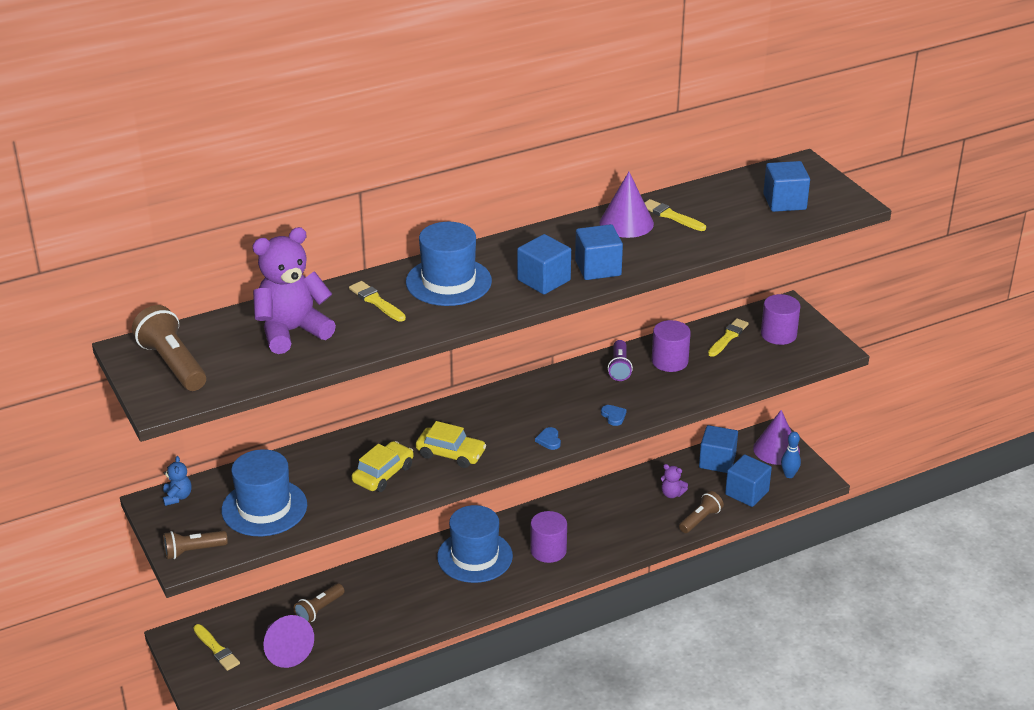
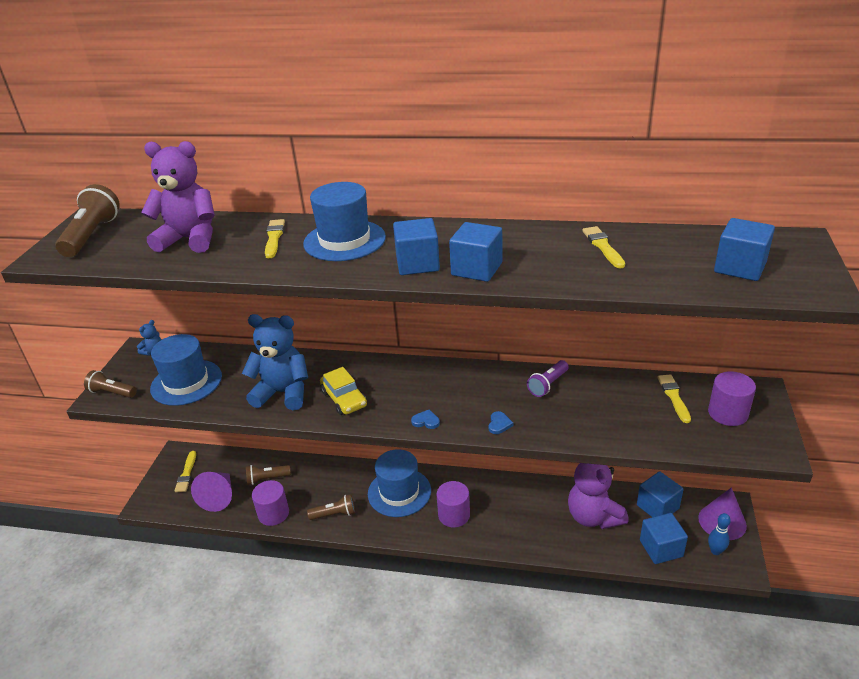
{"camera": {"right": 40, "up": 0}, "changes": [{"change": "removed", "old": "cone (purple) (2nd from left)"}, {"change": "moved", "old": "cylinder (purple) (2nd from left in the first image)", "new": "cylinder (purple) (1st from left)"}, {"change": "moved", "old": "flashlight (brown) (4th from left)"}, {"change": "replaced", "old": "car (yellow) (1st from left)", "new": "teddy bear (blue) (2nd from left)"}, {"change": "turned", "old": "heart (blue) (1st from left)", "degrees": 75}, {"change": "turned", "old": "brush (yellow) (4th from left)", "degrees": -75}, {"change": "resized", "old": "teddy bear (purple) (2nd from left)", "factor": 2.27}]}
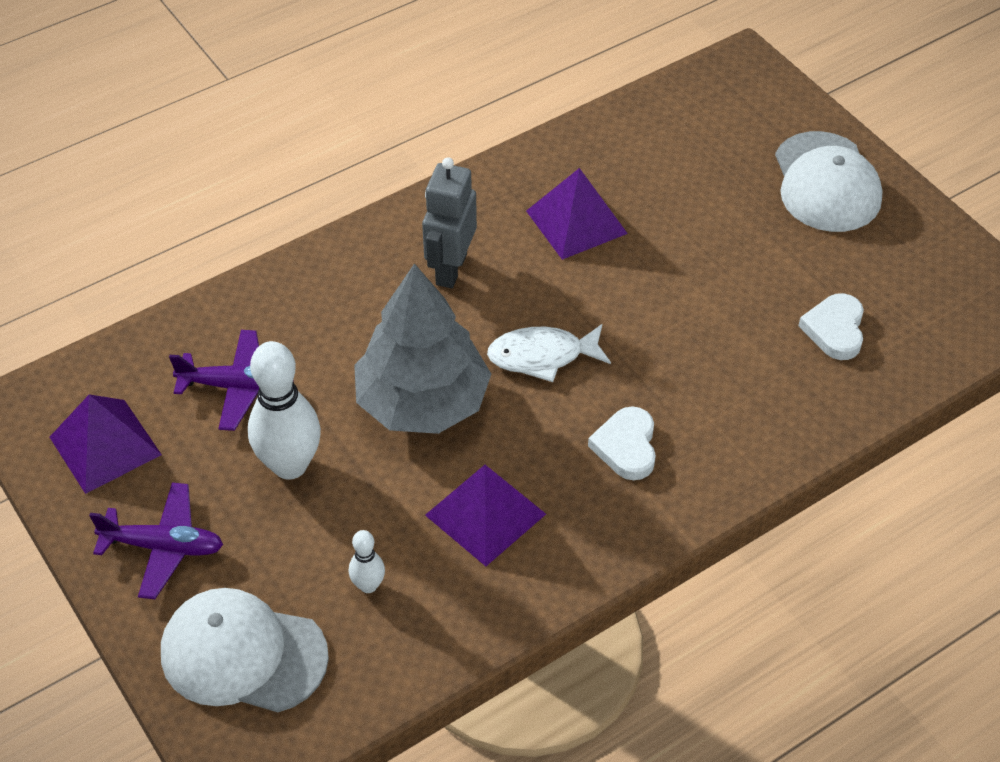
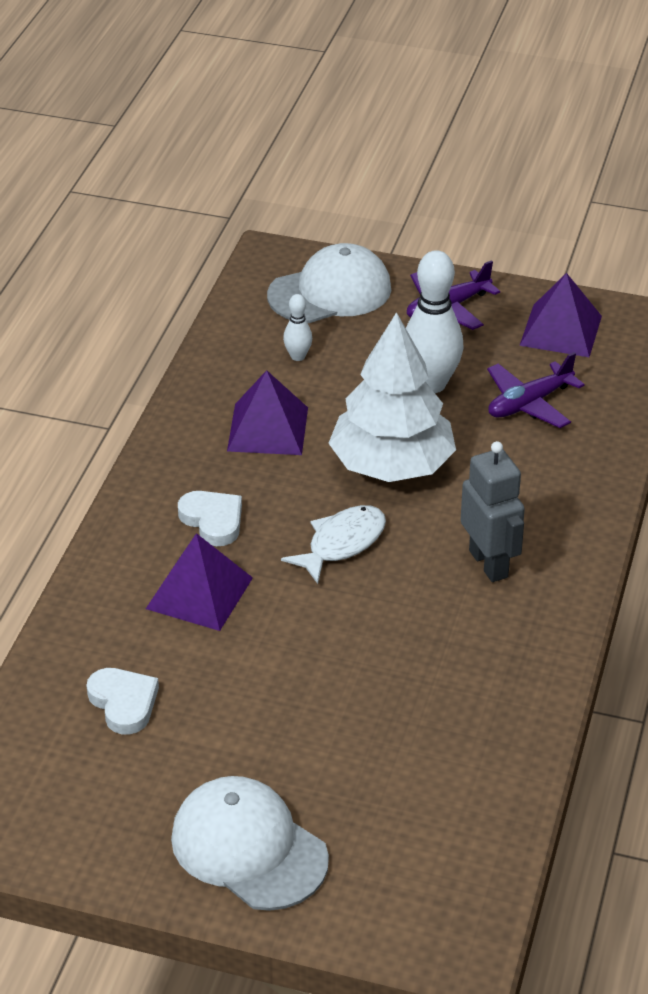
{"camera": {"right": 140, "up": -10}, "changes": [{"change": "moved", "old": "pyramid (purple) (3rd from left in the first image)", "new": "pyramid (purple) (1st from left)"}, {"change": "recoloured", "old": "tree (grey)", "new": "tree (white)"}]}
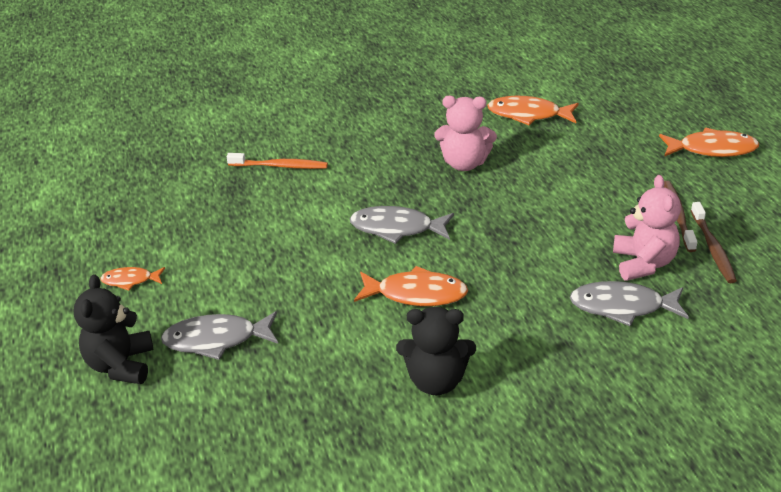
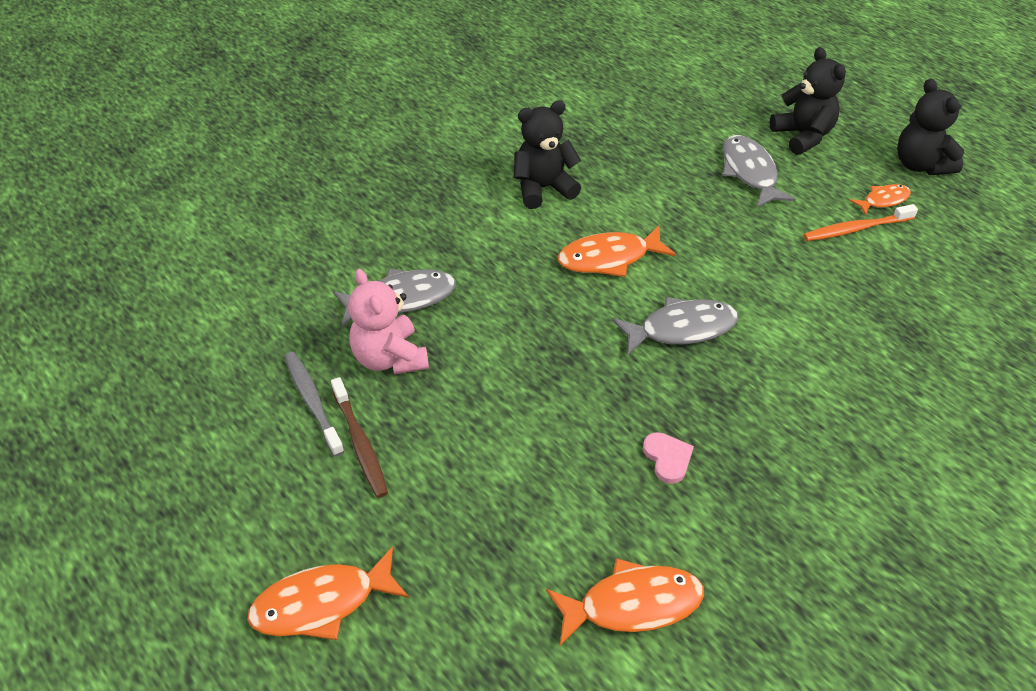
{"camera": {"right": 155, "up": 10}, "changes": [{"change": "added", "new": "teddy bear (black) (3rd from left)"}, {"change": "moved", "old": "toothbrush (orange)"}, {"change": "replaced", "old": "teddy bear (pink) (1st from left)", "new": "heart (pink)"}, {"change": "recoloured", "old": "toothbrush (brown) (2nd from left)", "new": "toothbrush (grey)"}, {"change": "turned", "old": "fish (grey) (1st from left in the first image)", "degrees": -75}]}
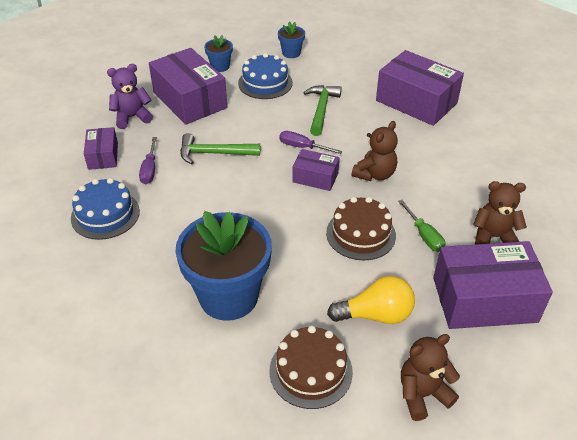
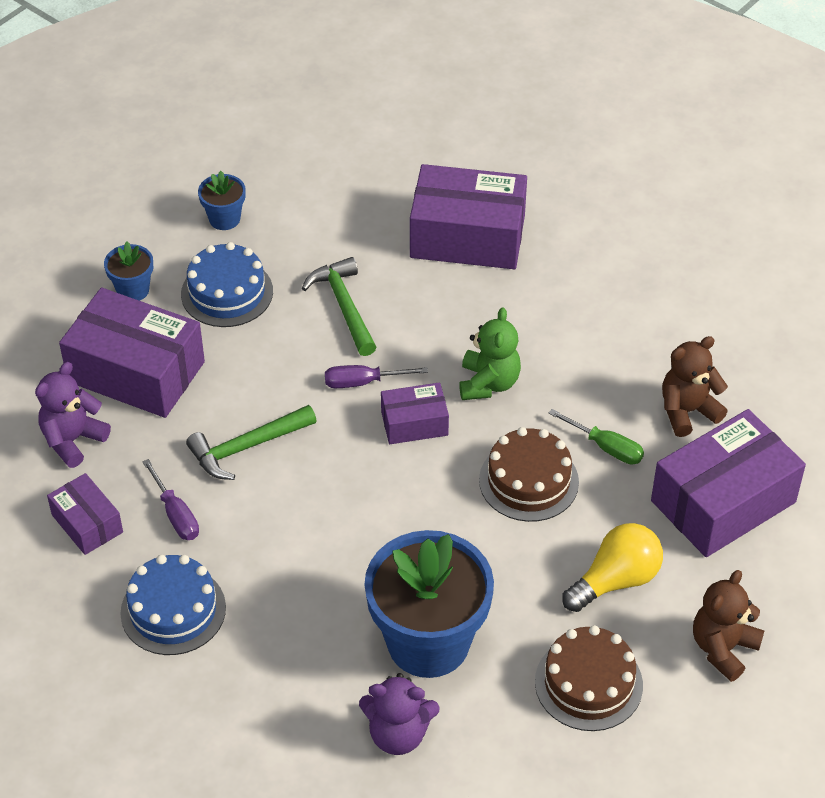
{"camera": {"right": -30, "up": 5}, "changes": [{"change": "added", "new": "teddy bear (purple) (2nd from left)"}, {"change": "recoloured", "old": "teddy bear (brown) (1st from left)", "new": "teddy bear (green)"}]}
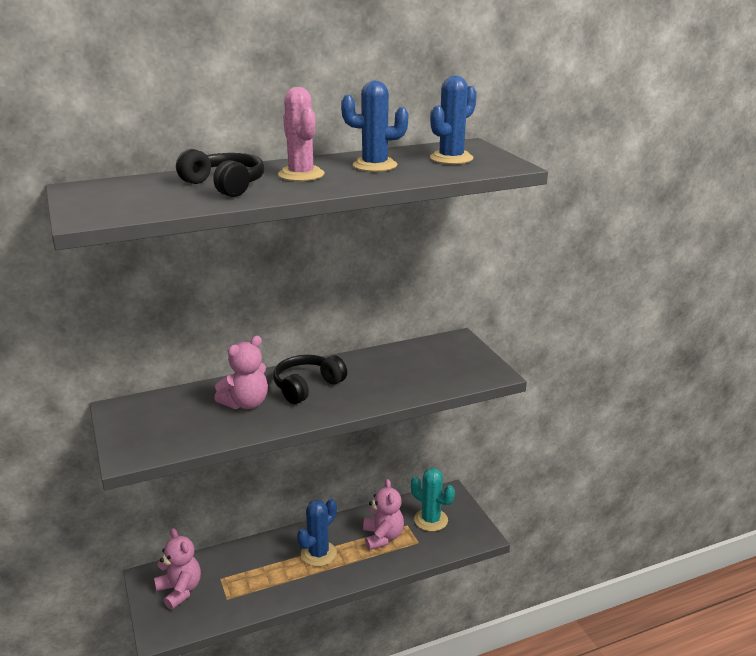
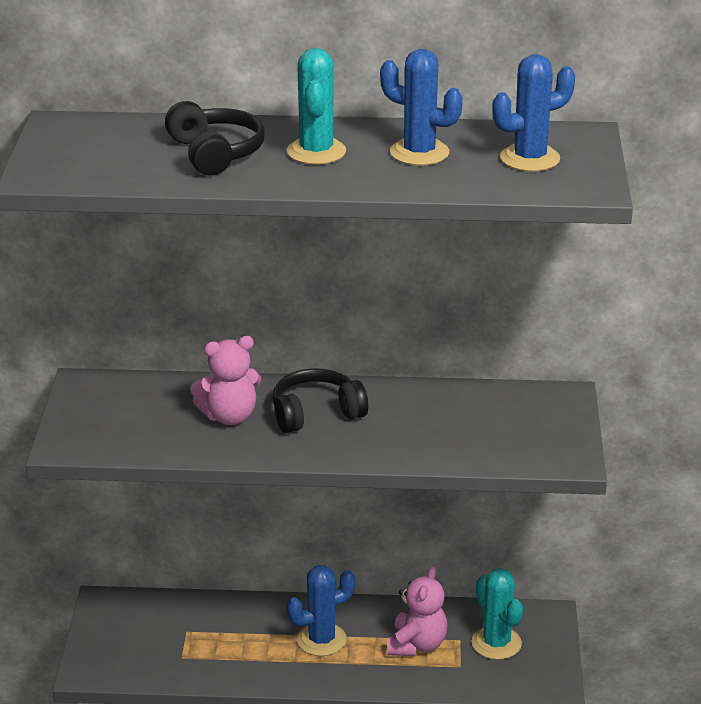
{"camera": {"right": 25, "up": 5}, "changes": [{"change": "removed", "old": "teddy bear (pink) (1st from left)"}, {"change": "recoloured", "old": "cactus (pink)", "new": "cactus (turquoise) (1st from left)"}]}
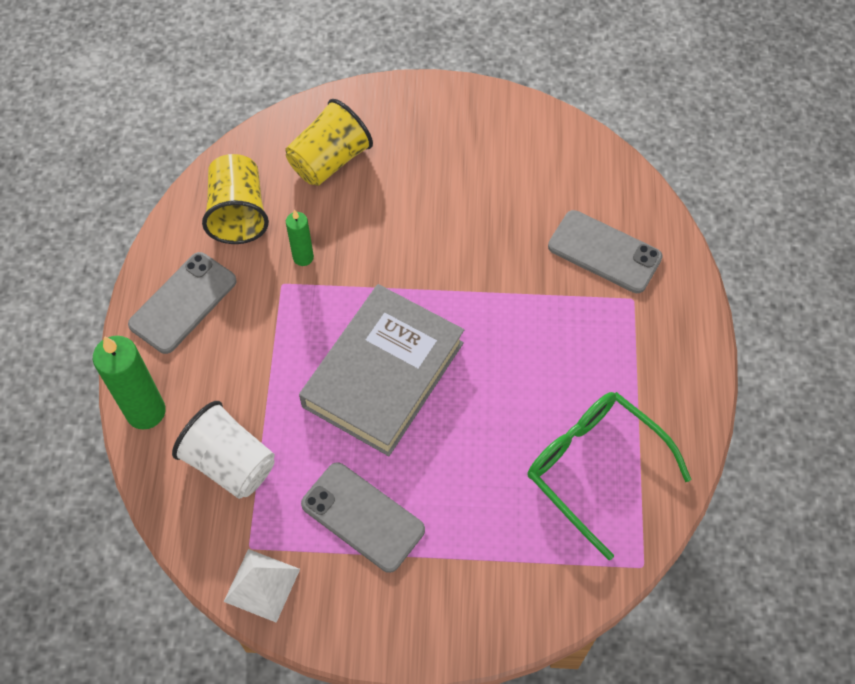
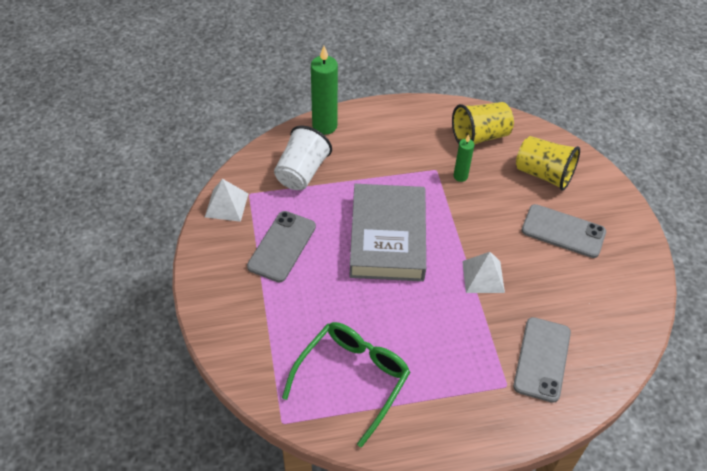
{"camera": {"right": 75, "up": -10}, "changes": [{"change": "added", "new": "pyramid (white) (2nd from left)"}, {"change": "moved", "old": "phone (grey) (1st from left in the first image)", "new": "phone (grey) (3rd from left)"}, {"change": "turned", "old": "book (grey)", "degrees": 75}]}
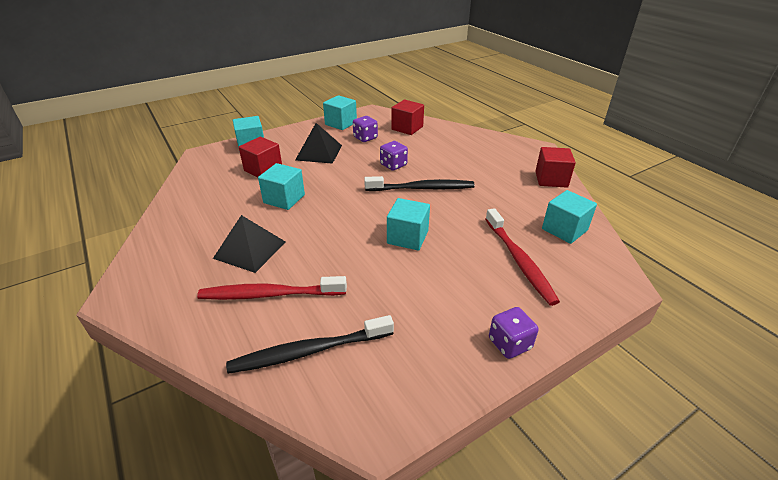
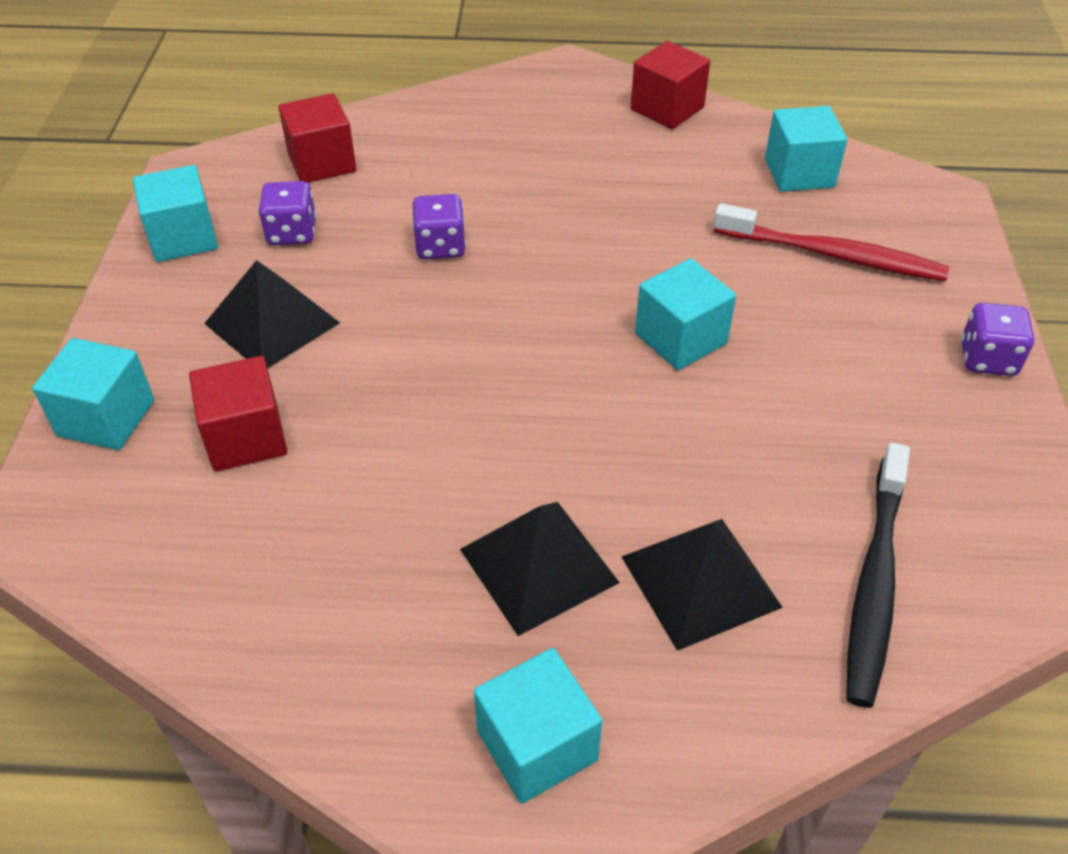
{"camera": {"right": -55, "up": 10}, "changes": [{"change": "removed", "old": "toothbrush (black) (2nd from left)"}, {"change": "moved", "old": "cube (turquoise) (2nd from left in the first image)", "new": "cube (turquoise) (3rd from left)"}, {"change": "replaced", "old": "toothbrush (red) (1st from left)", "new": "pyramid (black) (3rd from left)"}]}
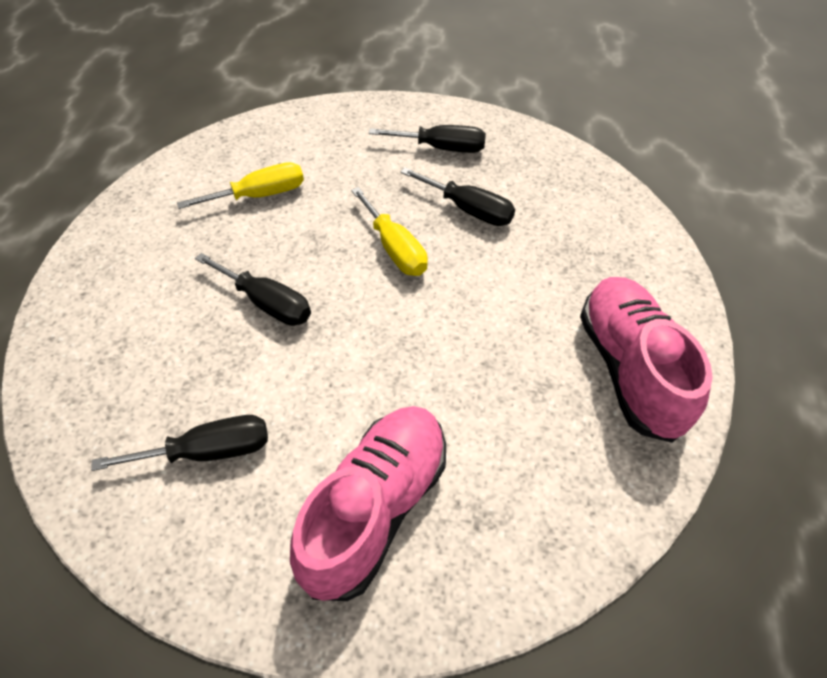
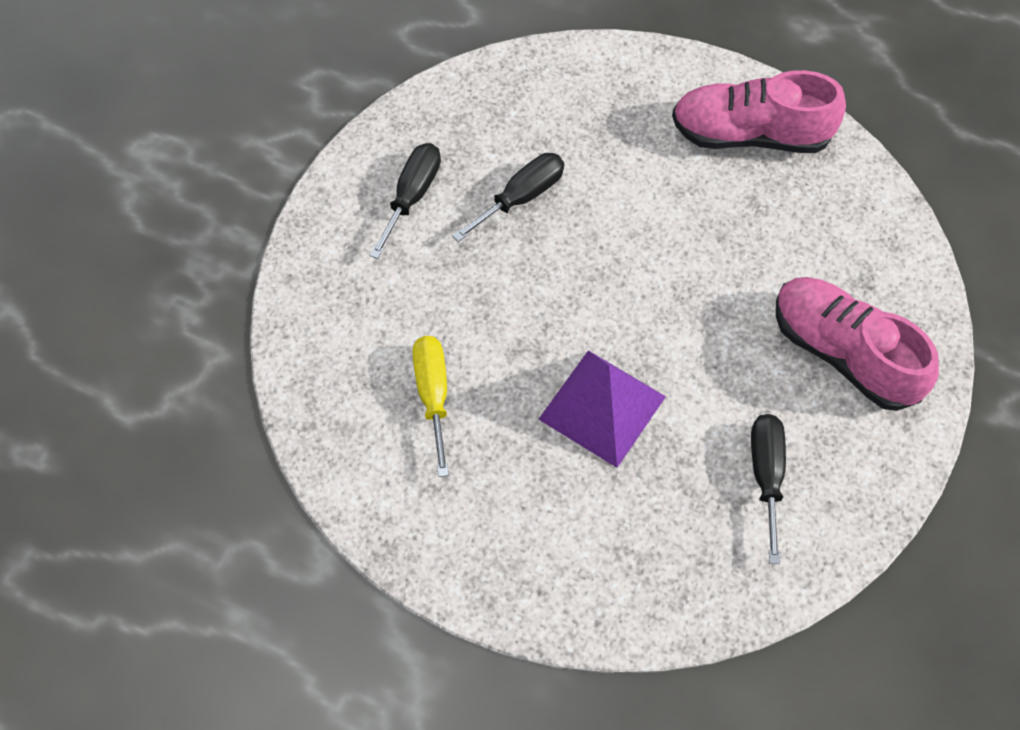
{"camera": {"right": -75, "up": 10}, "changes": [{"change": "removed", "old": "screwdriver (yellow) (2nd from left)"}, {"change": "replaced", "old": "screwdriver (black) (2nd from left)", "new": "pyramid (purple)"}]}
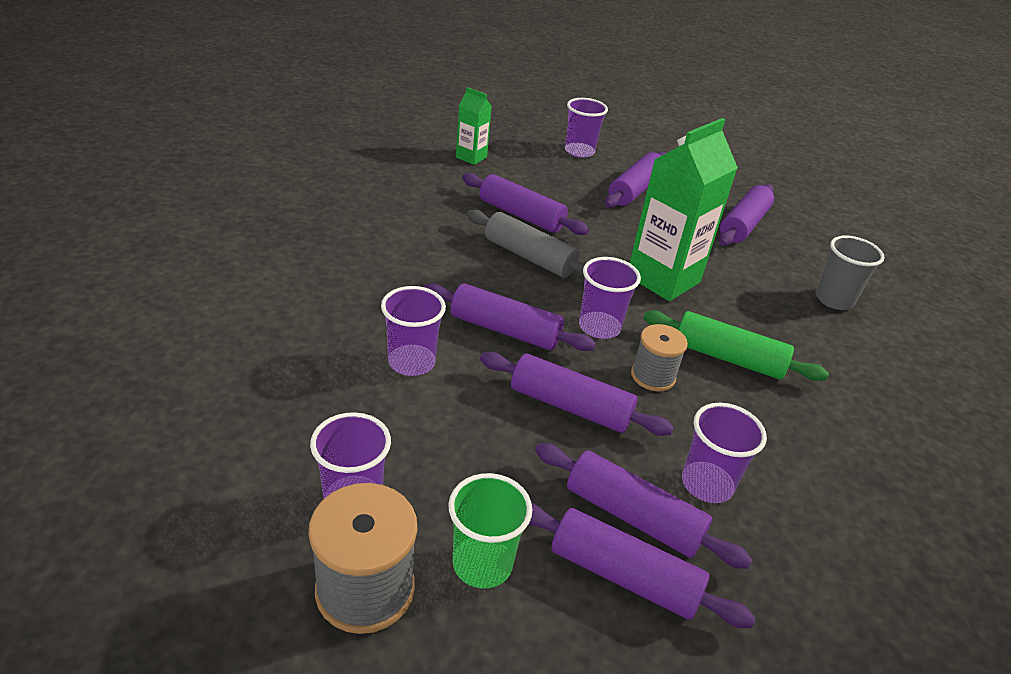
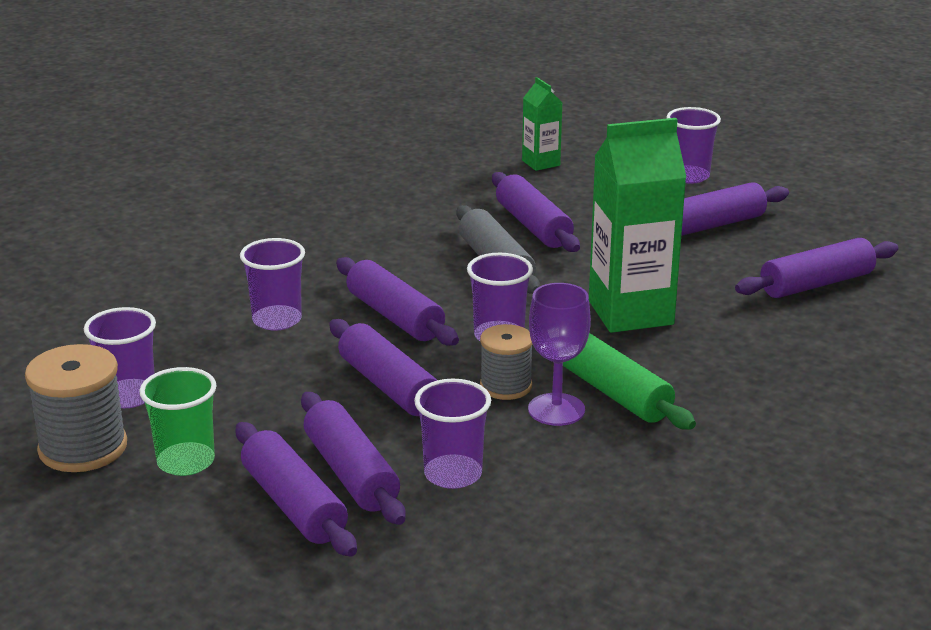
{"camera": {"right": 35, "up": -10}, "changes": [{"change": "removed", "old": "cup (grey)"}, {"change": "added", "new": "goblet (purple)"}]}
